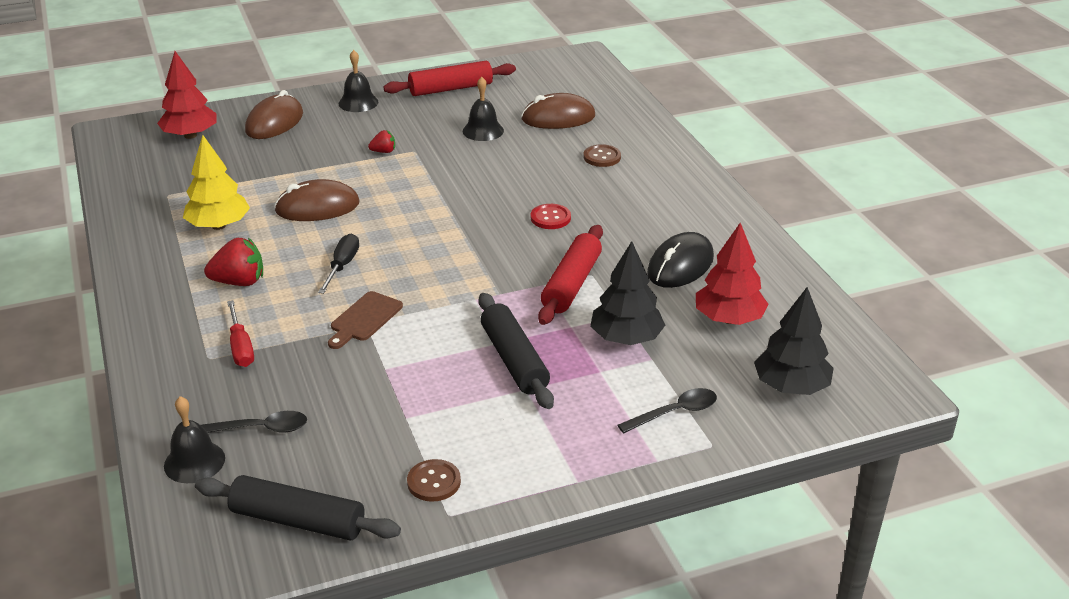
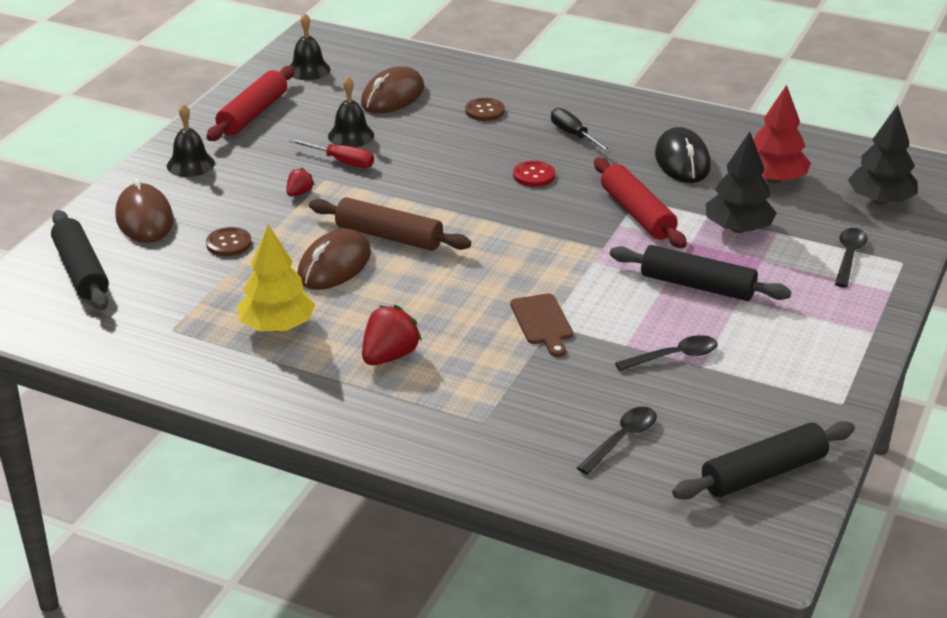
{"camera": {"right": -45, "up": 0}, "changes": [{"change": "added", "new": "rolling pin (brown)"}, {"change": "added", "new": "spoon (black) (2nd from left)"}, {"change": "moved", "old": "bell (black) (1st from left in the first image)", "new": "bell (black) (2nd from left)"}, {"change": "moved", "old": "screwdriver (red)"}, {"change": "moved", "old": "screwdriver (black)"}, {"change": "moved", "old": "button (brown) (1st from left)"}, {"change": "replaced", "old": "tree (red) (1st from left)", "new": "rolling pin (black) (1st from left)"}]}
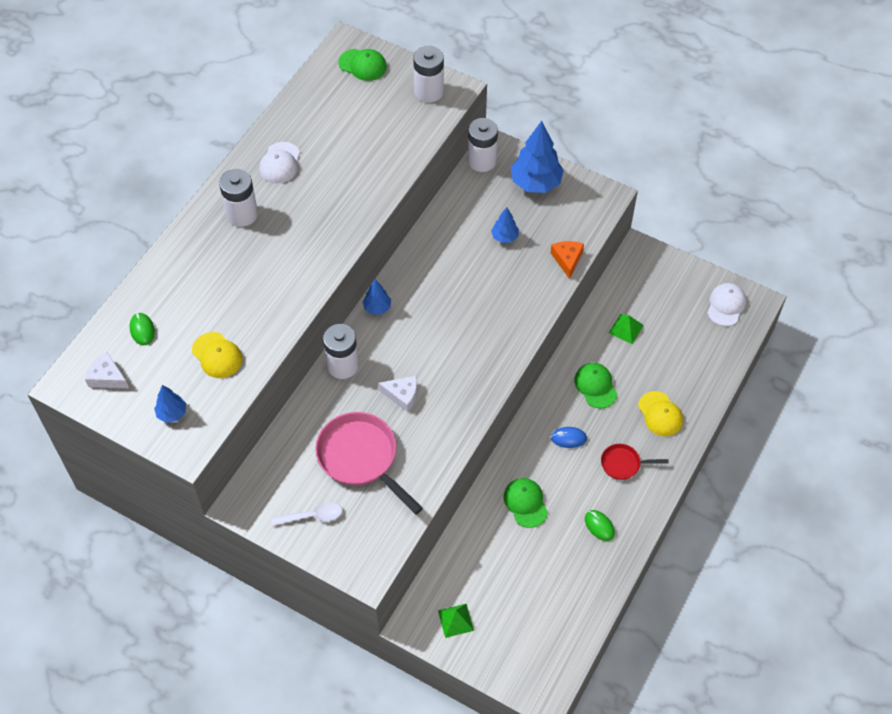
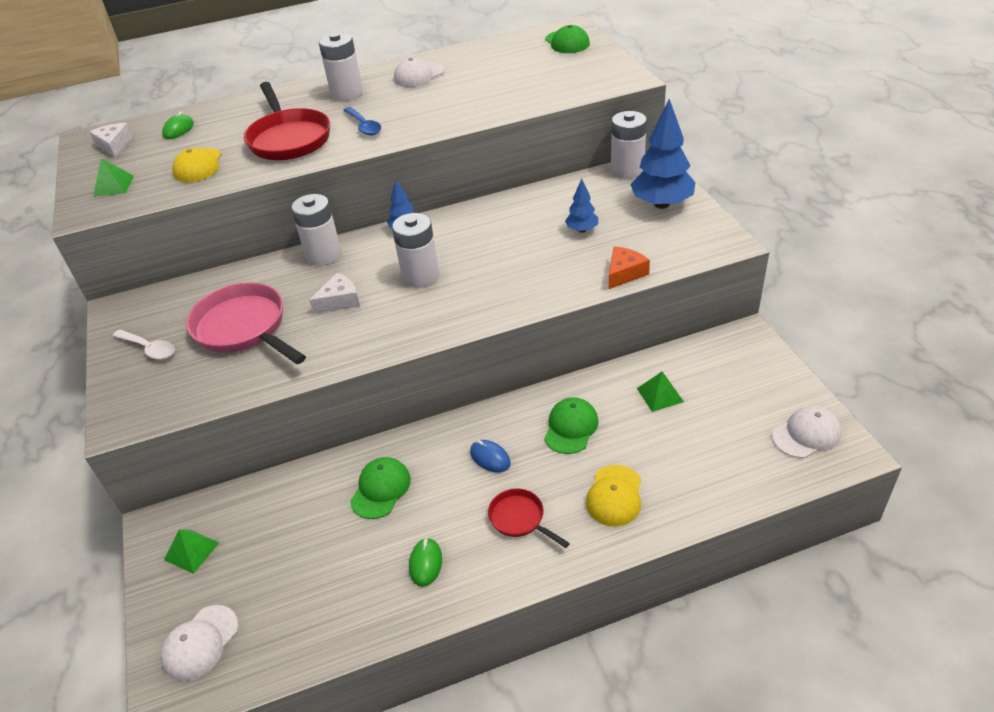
{"camera": {"right": 45, "up": -15}, "changes": [{"change": "added", "new": "cap (white) (1st from left)"}, {"change": "added", "new": "pan (red) (1st from left)"}, {"change": "added", "new": "spoon (blue)"}, {"change": "moved", "old": "battery (white) (3rd from left)"}, {"change": "replaced", "old": "tree (blue) (1st from left)", "new": "pyramid (green) (1st from left)"}, {"change": "turned", "old": "pan (pink)", "degrees": -45}, {"change": "turned", "old": "cheese (white) (2nd from left)", "degrees": -90}]}
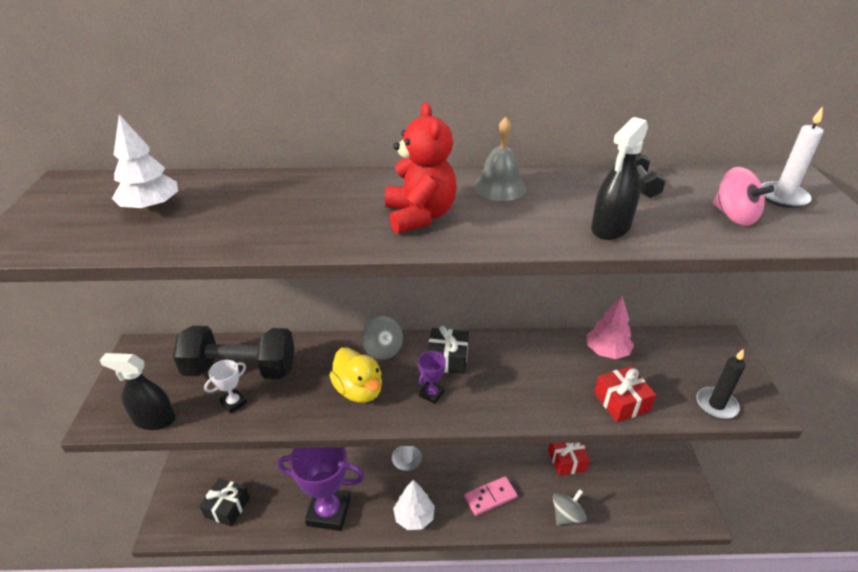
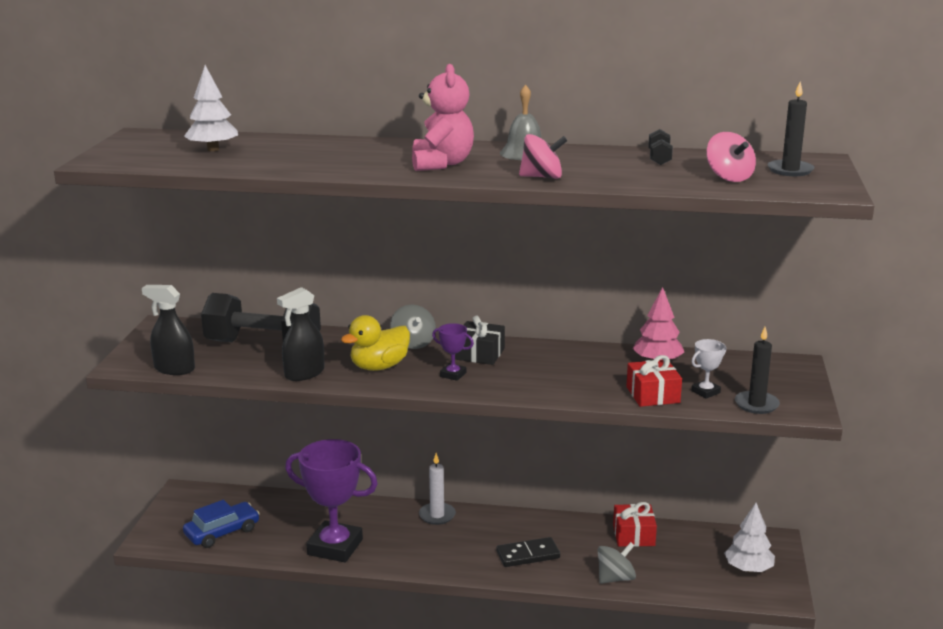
{"camera": {"right": 10, "up": -15}, "changes": [{"change": "added", "new": "spinning top (pink) (1st from left)"}, {"change": "moved", "old": "trophy (white)"}, {"change": "moved", "old": "tree (white) (2nd from left)"}, {"change": "moved", "old": "spray bottle (black) (2nd from left)"}, {"change": "replaced", "old": "gift (black) (1st from left)", "new": "car (blue)"}, {"change": "recoloured", "old": "teddy bear (red)", "new": "teddy bear (pink)"}, {"change": "recoloured", "old": "domino (pink)", "new": "domino (black)"}, {"change": "recoloured", "old": "candle (white) (2nd from left)", "new": "candle (black) (2nd from left)"}, {"change": "turned", "old": "duck (yellow)", "degrees": 75}, {"change": "turned", "old": "trophy (purple) (2nd from left)", "degrees": 75}]}
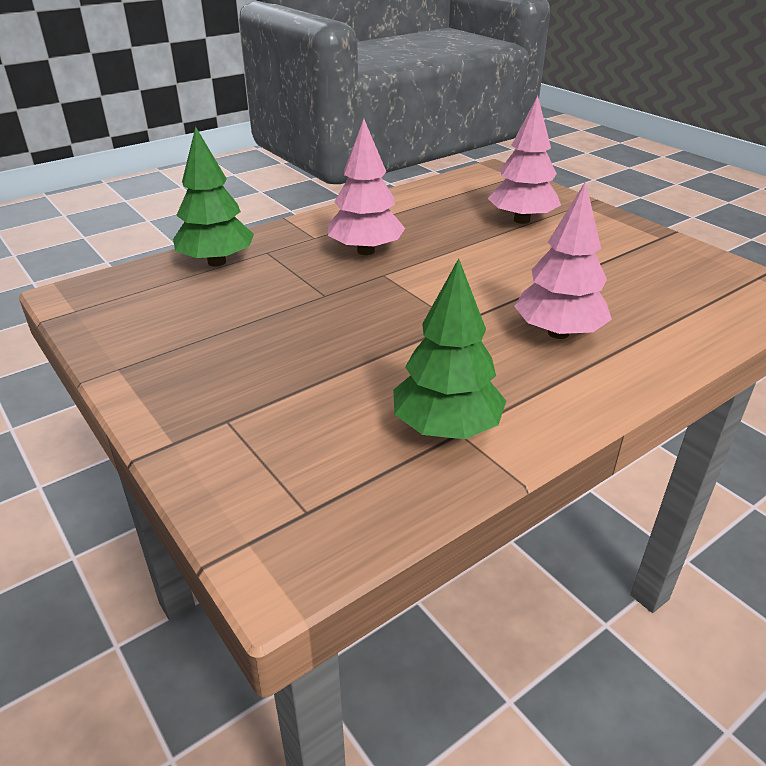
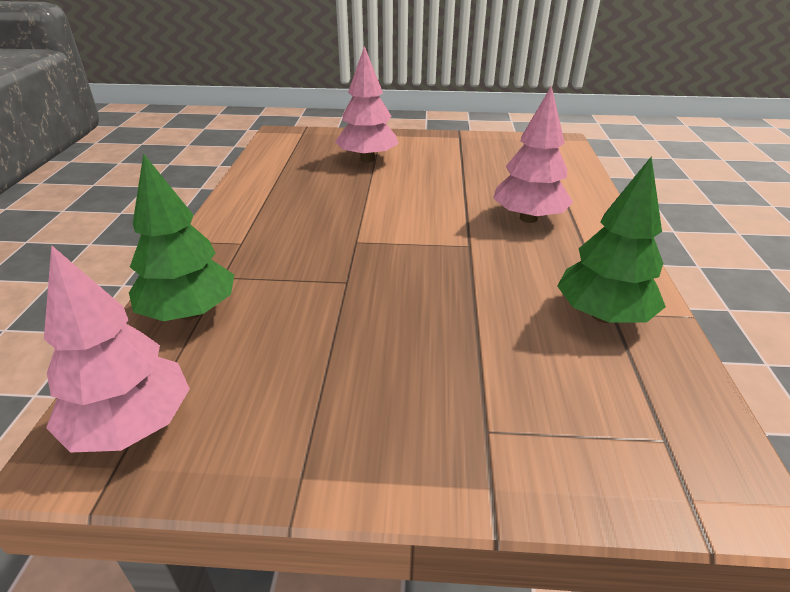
{"camera": {"right": -50, "up": 0}, "changes": [{"change": "moved", "old": "tree (pink) (1st from left)"}]}
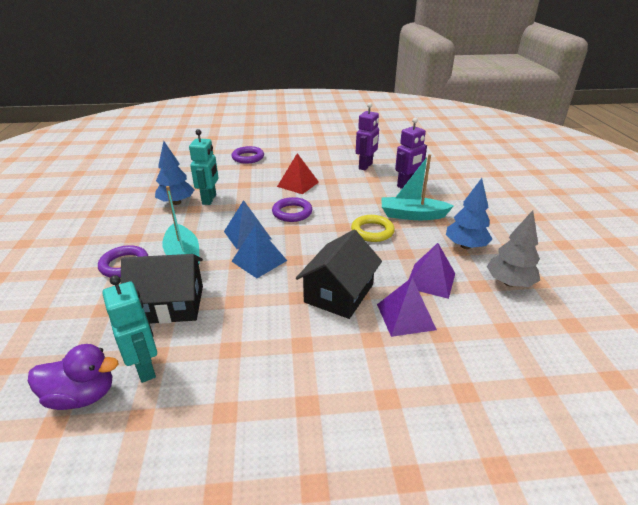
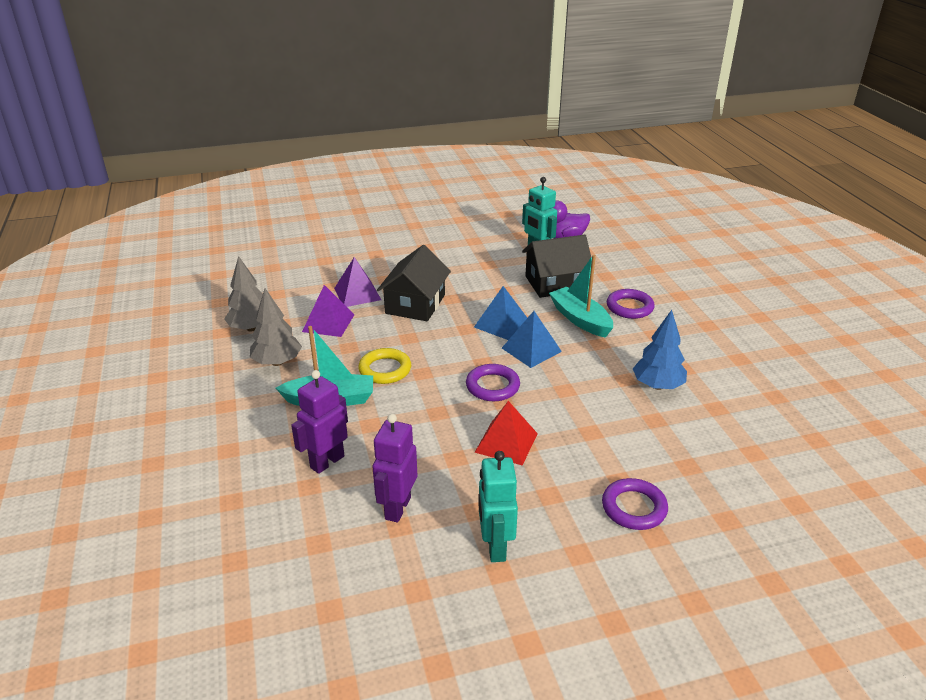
{"camera": {"right": 170, "up": 0}, "changes": [{"change": "moved", "old": "robot (turquoise) (2nd from left in the first image)", "new": "robot (turquoise) (1st from left)"}, {"change": "recoloured", "old": "tree (blue) (2nd from left)", "new": "tree (grey) (2nd from left)"}]}
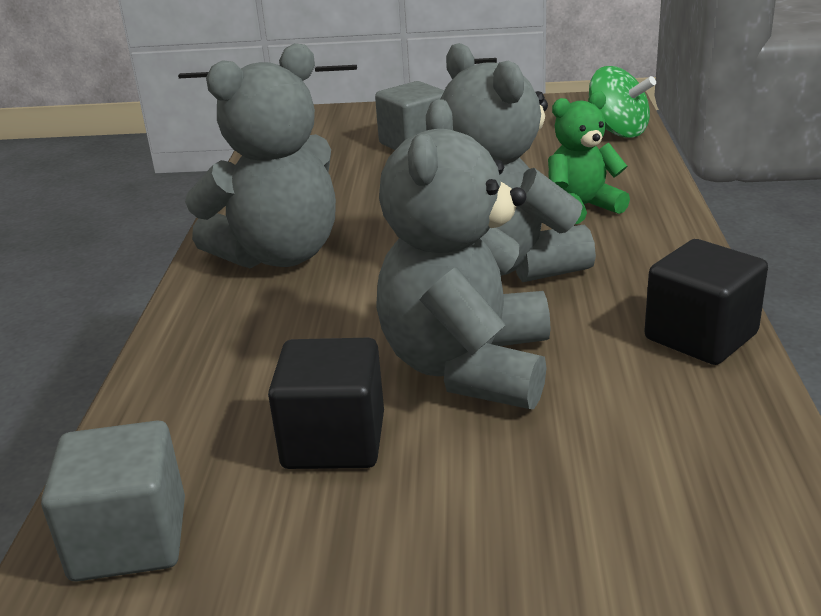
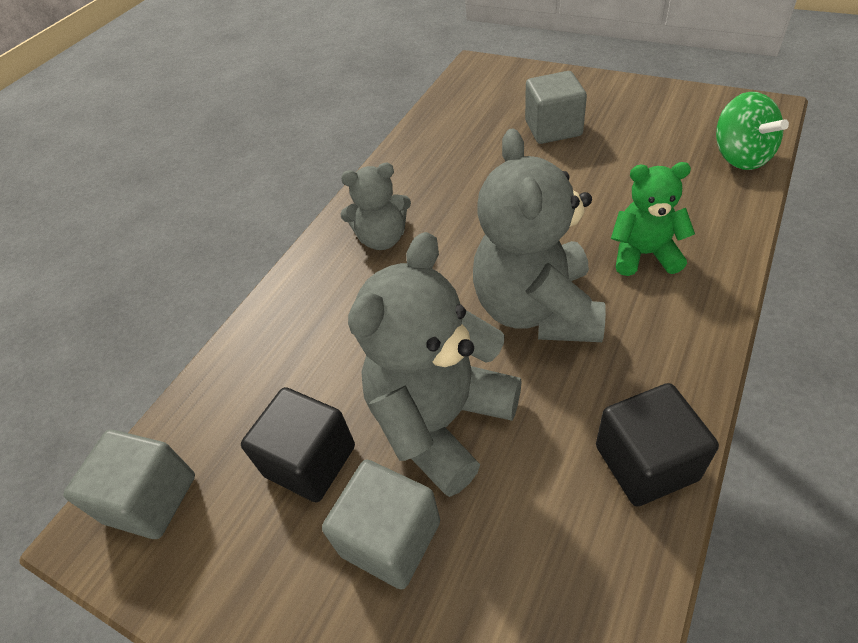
{"camera": {"right": 30, "up": 20}, "changes": [{"change": "added", "new": "cube (grey) (2nd from left)"}, {"change": "resized", "old": "teddy bear (grey) (1st from left)", "factor": 0.58}]}
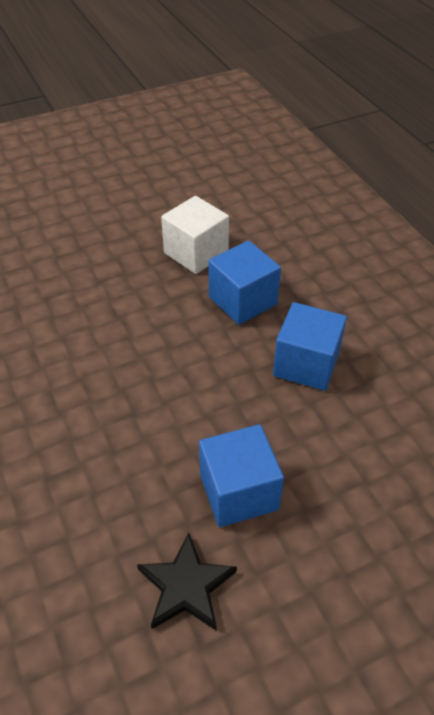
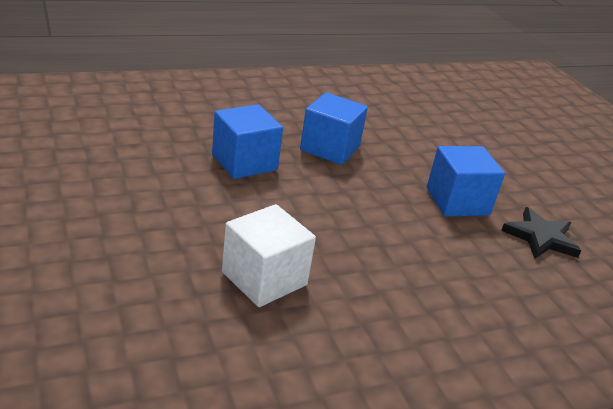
{"camera": {"right": -90, "up": -15}, "changes": [{"change": "moved", "old": "cube (white)"}]}
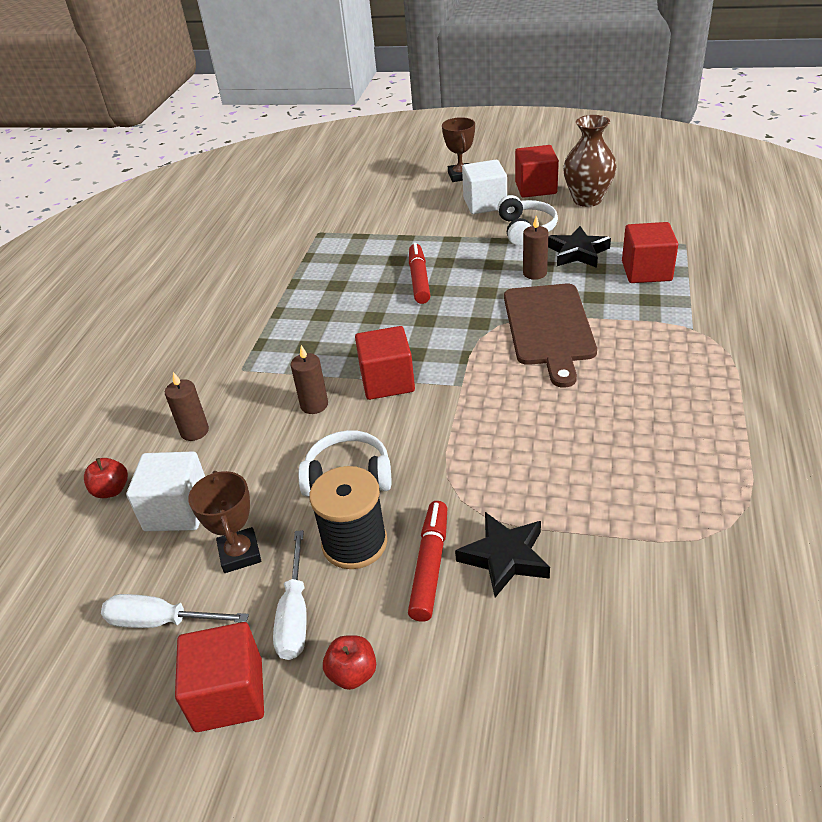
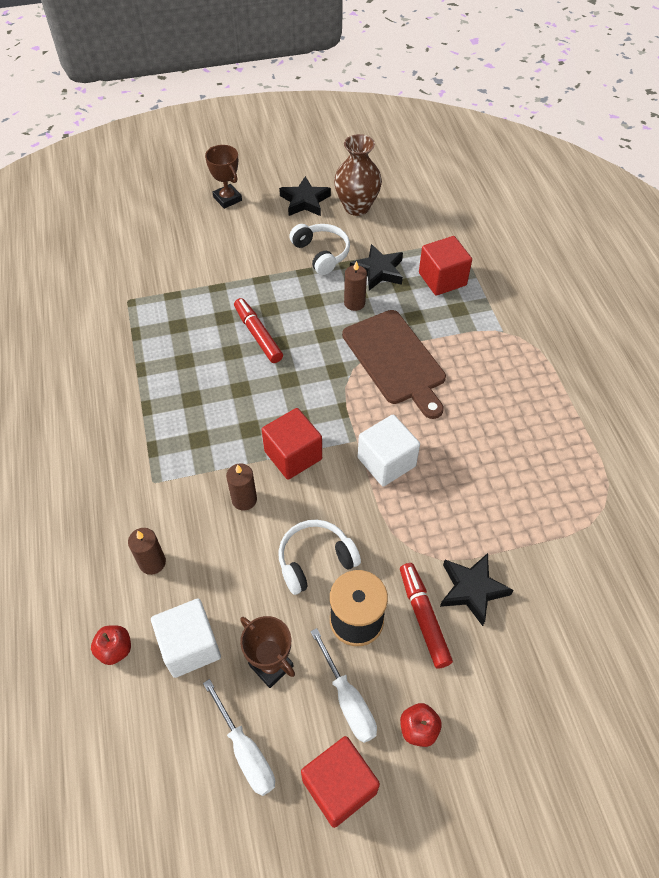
{"camera": {"right": -30, "up": 15}, "changes": [{"change": "moved", "old": "cube (white) (2nd from left)"}, {"change": "replaced", "old": "cube (red) (3rd from left)", "new": "star (black) (1st from left)"}, {"change": "turned", "old": "screwdriver (white) (1st from left)", "degrees": -105}]}
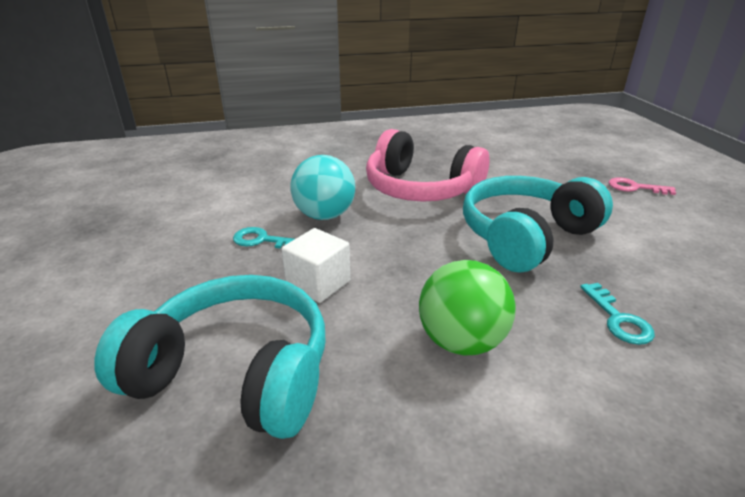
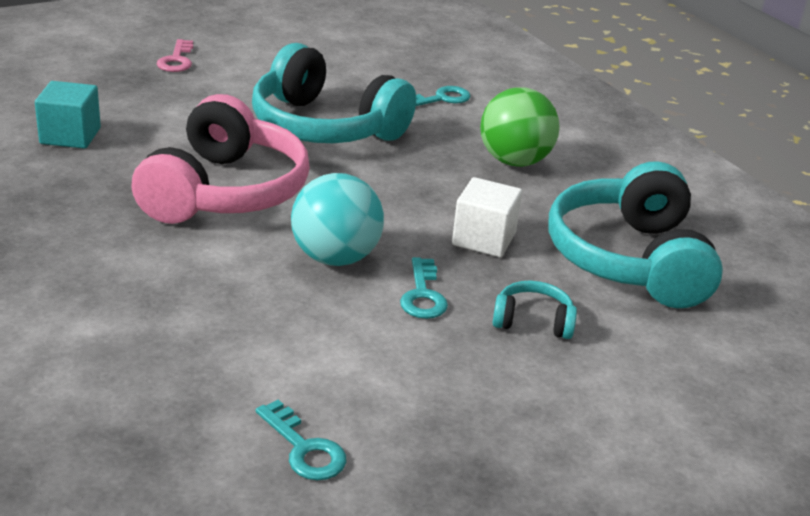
{"camera": {"right": -110, "up": 0}, "changes": [{"change": "added", "new": "cube (turquoise)"}, {"change": "added", "new": "key (turquoise) (1st from left)"}, {"change": "added", "new": "headphones (turquoise) (2nd from left)"}]}
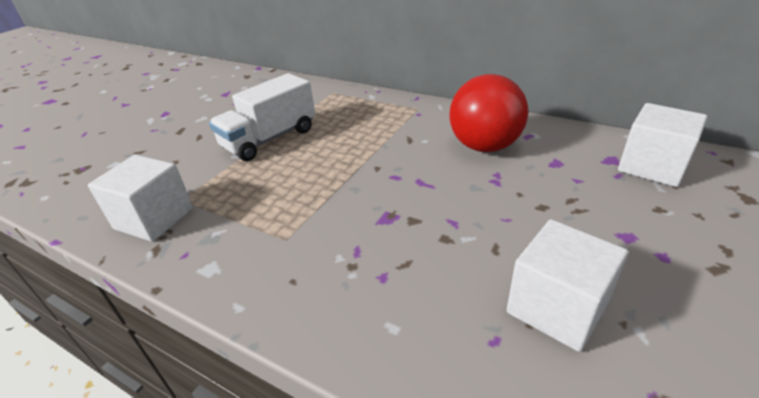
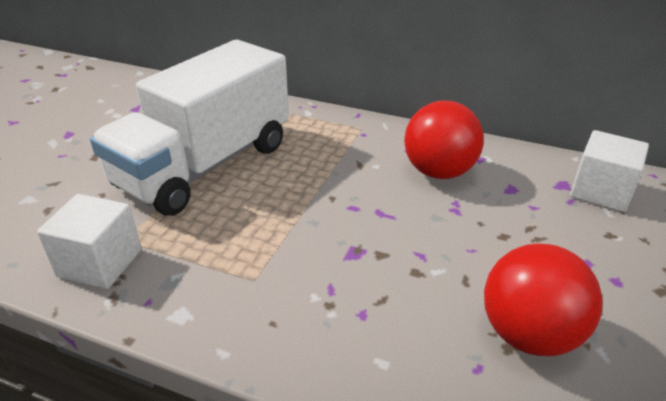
{"camera": {"right": -10, "up": 0}, "changes": [{"change": "replaced", "old": "cube (white) (2nd from left)", "new": "ball (red) (2nd from left)"}, {"change": "resized", "old": "truck (white)", "factor": 1.74}]}
